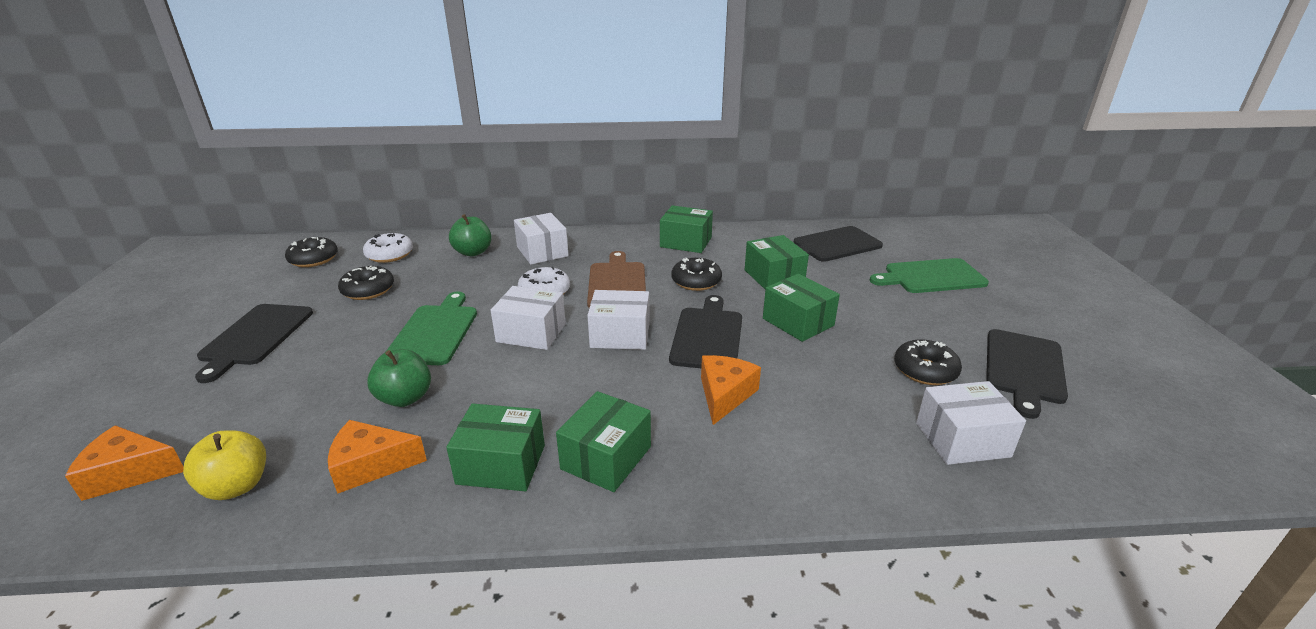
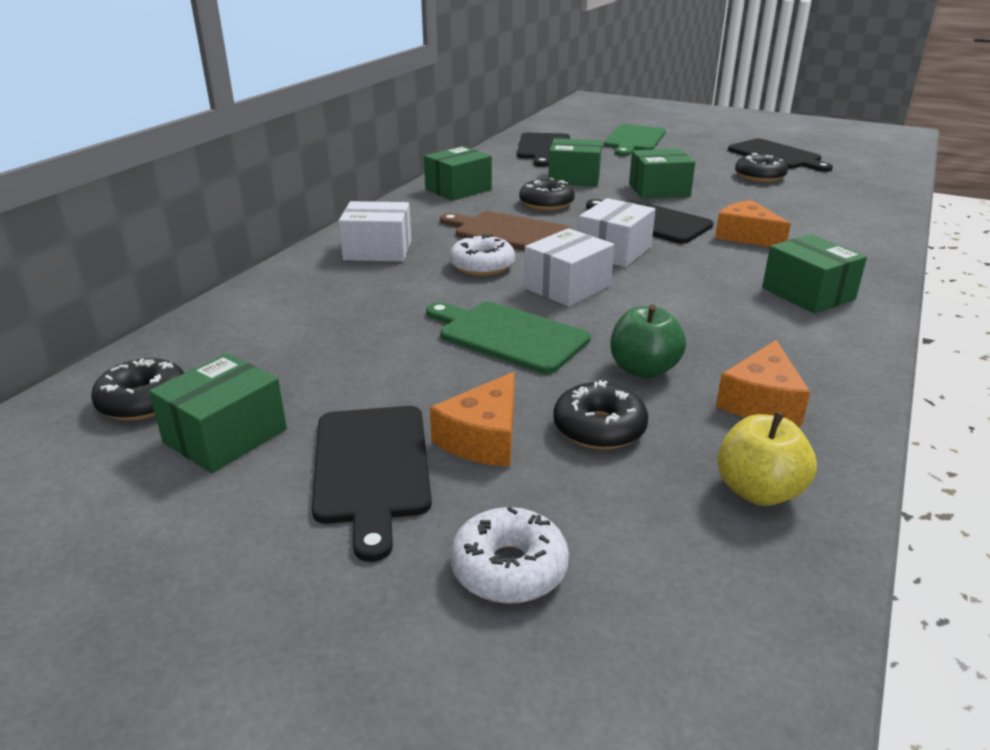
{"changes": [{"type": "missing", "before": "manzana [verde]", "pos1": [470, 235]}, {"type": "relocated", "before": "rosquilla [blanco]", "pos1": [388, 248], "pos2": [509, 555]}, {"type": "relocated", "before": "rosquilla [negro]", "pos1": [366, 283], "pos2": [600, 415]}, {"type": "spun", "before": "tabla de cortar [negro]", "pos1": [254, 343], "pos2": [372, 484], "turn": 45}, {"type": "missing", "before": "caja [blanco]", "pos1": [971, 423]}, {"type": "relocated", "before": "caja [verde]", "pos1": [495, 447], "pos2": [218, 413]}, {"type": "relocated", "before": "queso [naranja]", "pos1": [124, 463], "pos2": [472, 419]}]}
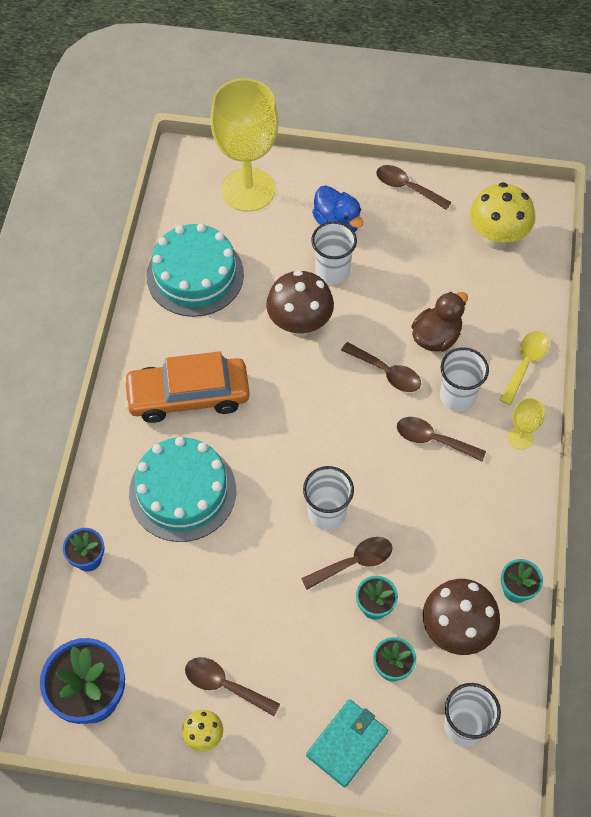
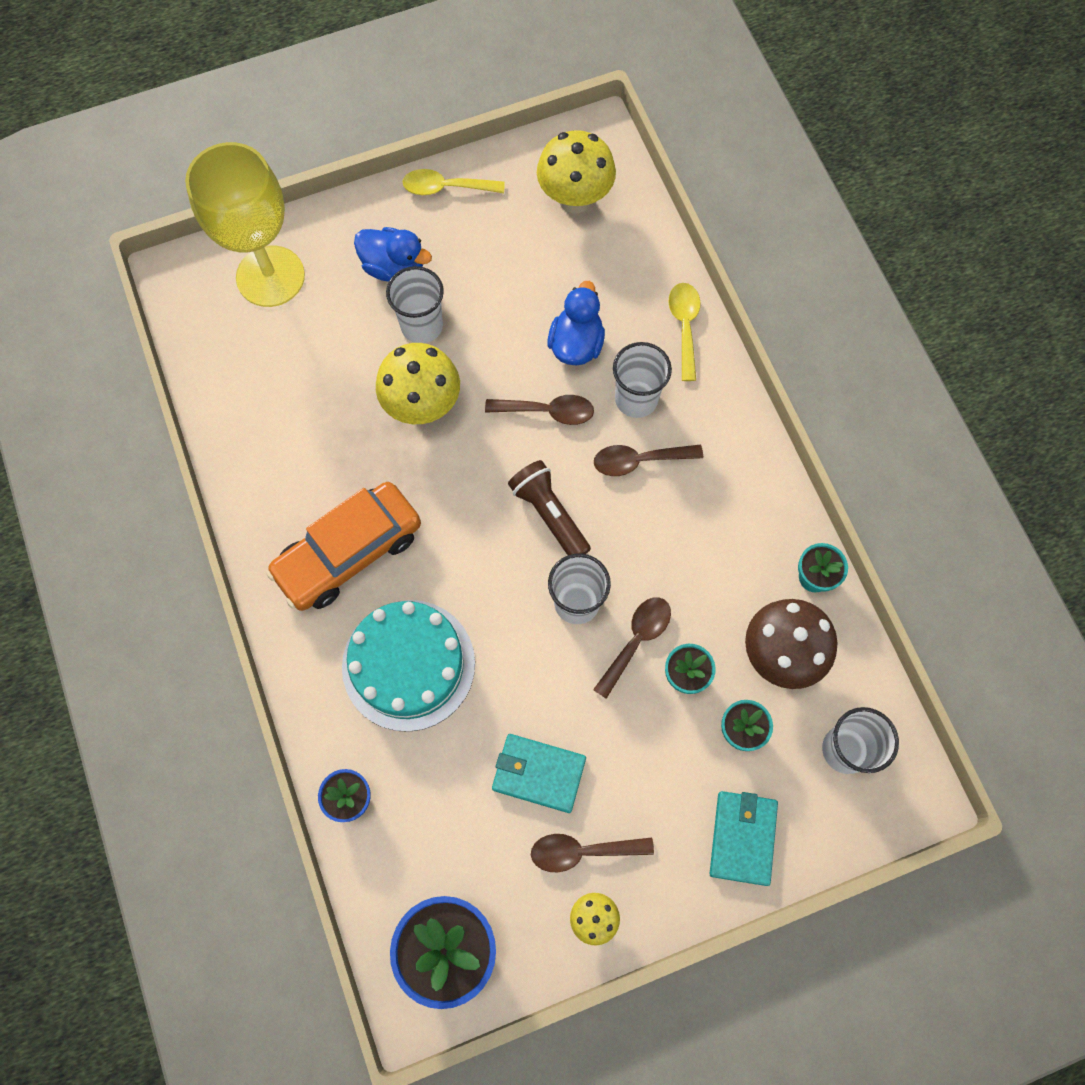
{"changes": [{"type": "colour", "before": "cuchara [marrón]", "after": "cuchara [amarillo]", "pos1": [414, 187], "pos2": [453, 182]}, {"type": "missing", "before": "tarta [turquesa]", "pos1": [195, 270]}, {"type": "colour", "before": "seta [marrón]", "after": "seta [amarillo]", "pos1": [300, 303], "pos2": [418, 383]}, {"type": "colour", "before": "pato [marrón]", "after": "pato [azul]", "pos1": [439, 322], "pos2": [576, 323]}, {"type": "missing", "before": "copa [amarillo]", "pos1": [526, 423]}, {"type": "appeared", "after": "lámpara de mano [marrón]", "pos2": [549, 507]}, {"type": "appeared", "after": "cartera [turquesa]", "pos2": [539, 773]}]}
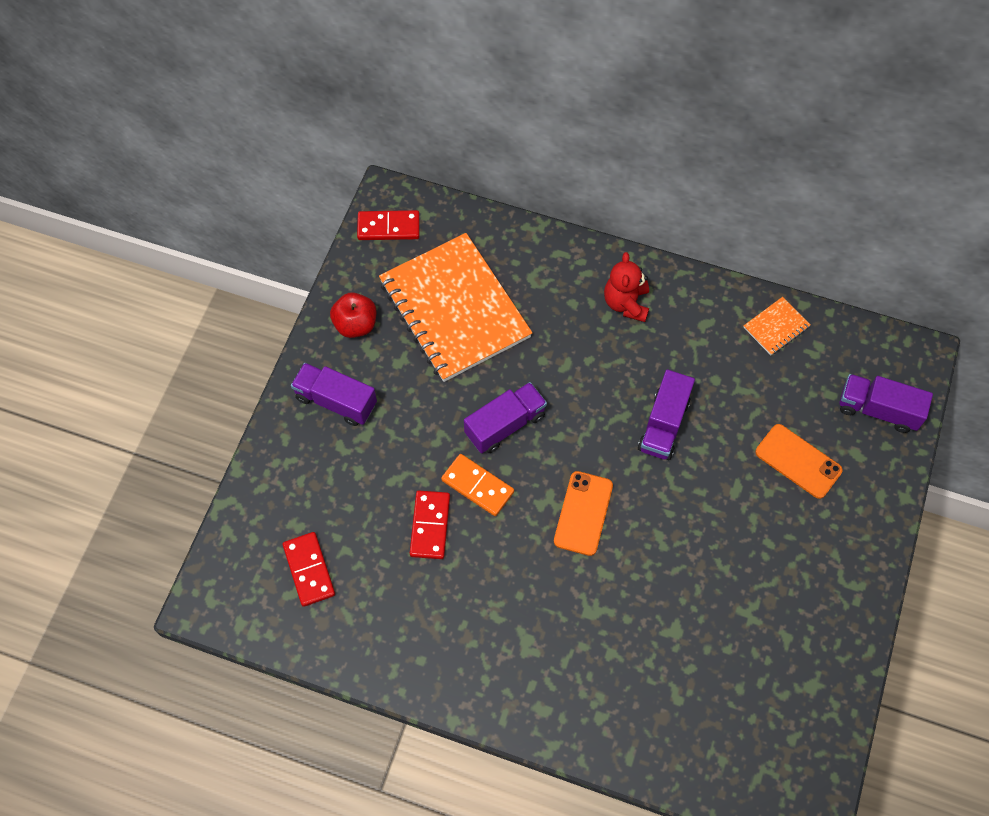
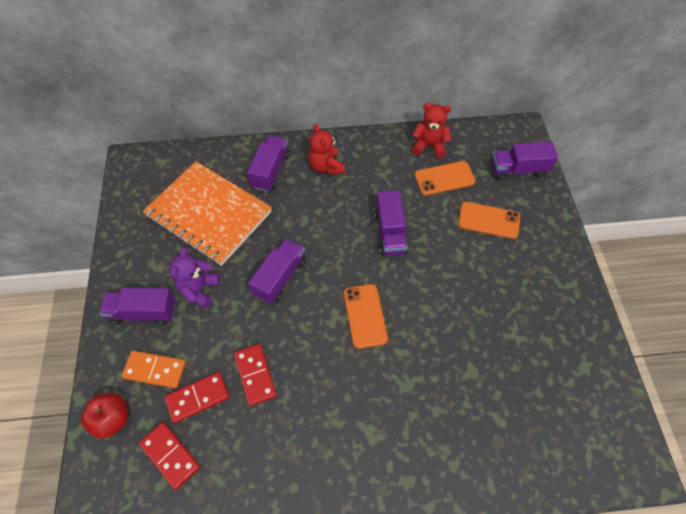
{"changes": [{"type": "relocated", "before": "ficha de dominó [rojo]", "pos1": [388, 225], "pos2": [197, 397]}, {"type": "relocated", "before": "manzana [rojo]", "pos1": [353, 315], "pos2": [104, 416]}, {"type": "exchanged", "before": "cuaderno [naranja]", "after": "osito [rojo]", "pos1": [777, 326], "pos2": [431, 130]}, {"type": "relocated", "before": "ficha de dominó [naranja]", "pos1": [477, 485], "pos2": [154, 369]}, {"type": "appeared", "after": "camión [morado]", "pos2": [268, 163]}, {"type": "appeared", "after": "móvil [naranja]", "pos2": [445, 178]}, {"type": "appeared", "after": "osito [morado]", "pos2": [195, 278]}]}
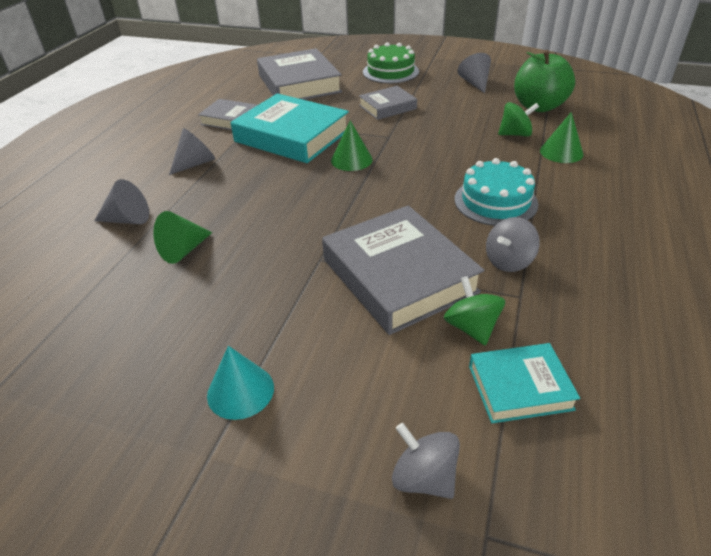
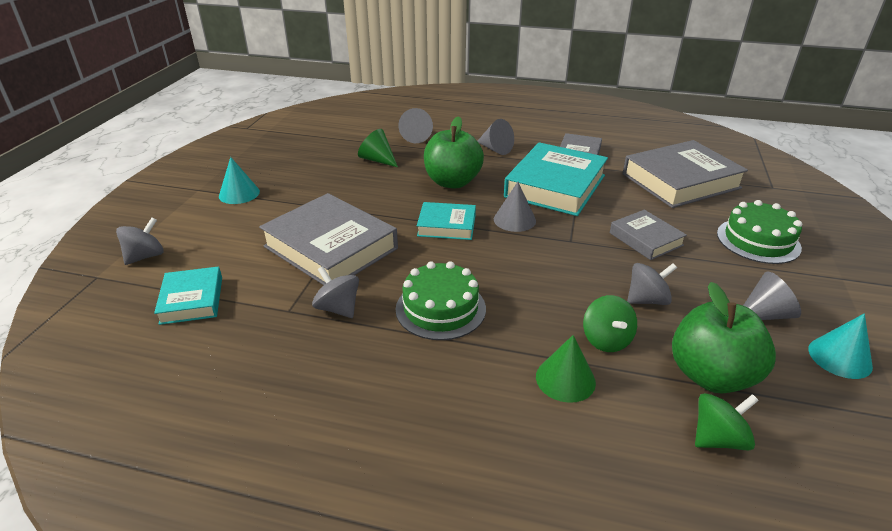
{"changes": [{"type": "colour", "before": "cono [verde]", "after": "cono [gris]", "pos1": [352, 145], "pos2": [515, 207]}, {"type": "colour", "before": "tarta [turquesa]", "after": "tarta [verde]", "pos1": [496, 192], "pos2": [441, 300]}, {"type": "spun", "before": "libro [gris]", "pos1": [403, 270], "pos2": [328, 239], "turn": 75}, {"type": "relocated", "before": "peonza [verde]", "pos1": [474, 311], "pos2": [727, 422]}, {"type": "appeared", "after": "manzana [verde]", "pos2": [454, 152]}, {"type": "appeared", "after": "libro [turquesa]", "pos2": [446, 221]}, {"type": "appeared", "after": "peonza [gris]", "pos2": [652, 284]}, {"type": "appeared", "after": "cono [turquesa]", "pos2": [841, 346]}]}
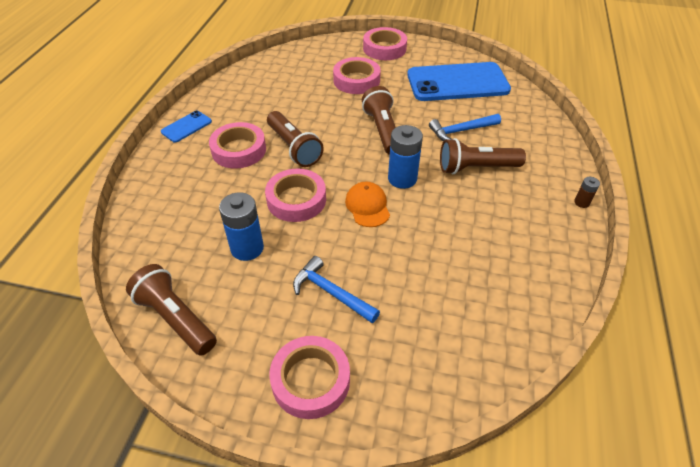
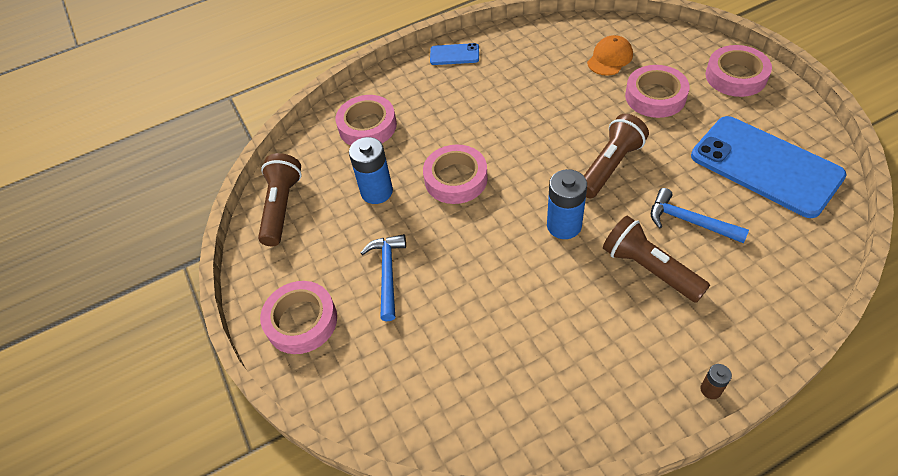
{"changes": [{"type": "missing", "before": "lámpara de mano [marrón]", "pos1": [295, 139]}, {"type": "relocated", "before": "cinta adhesiva [rosa]", "pos1": [237, 145], "pos2": [366, 120]}, {"type": "relocated", "before": "gorra [naranja]", "pos1": [367, 204], "pos2": [610, 55]}]}
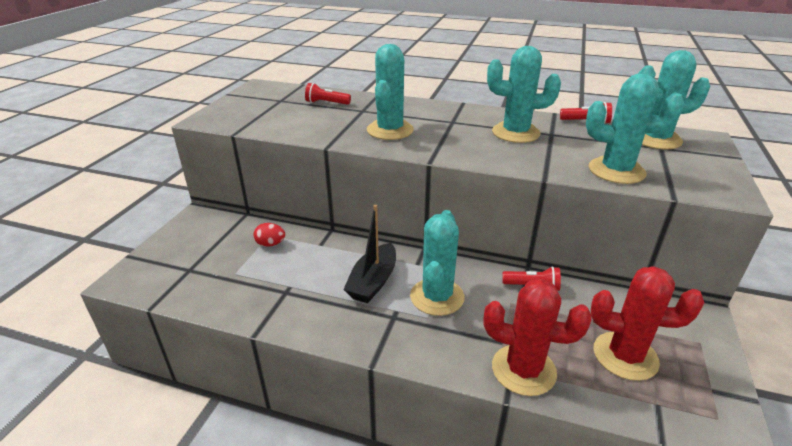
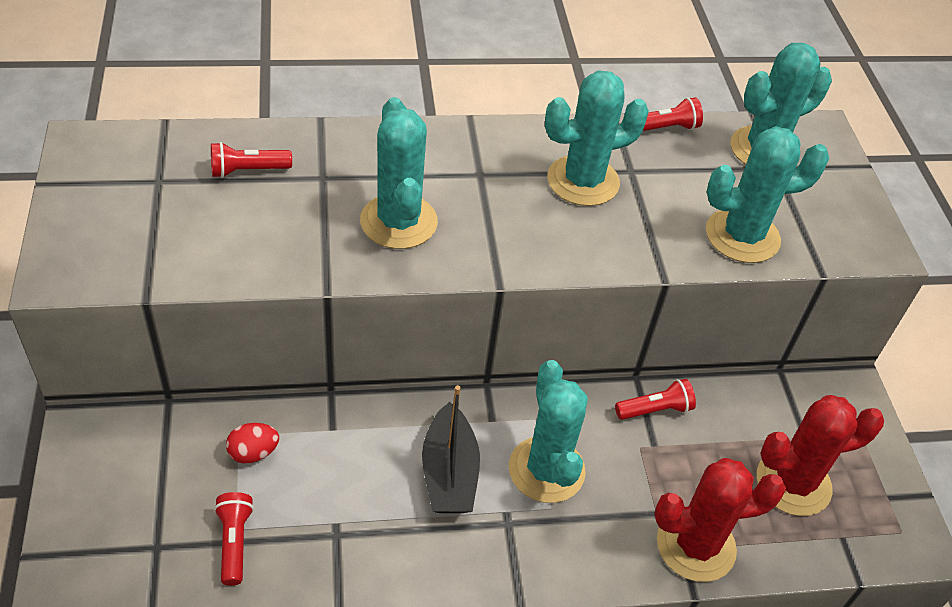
{"changes": [{"type": "appeared", "after": "lámpara de mano [rojo]", "pos2": [234, 539]}]}
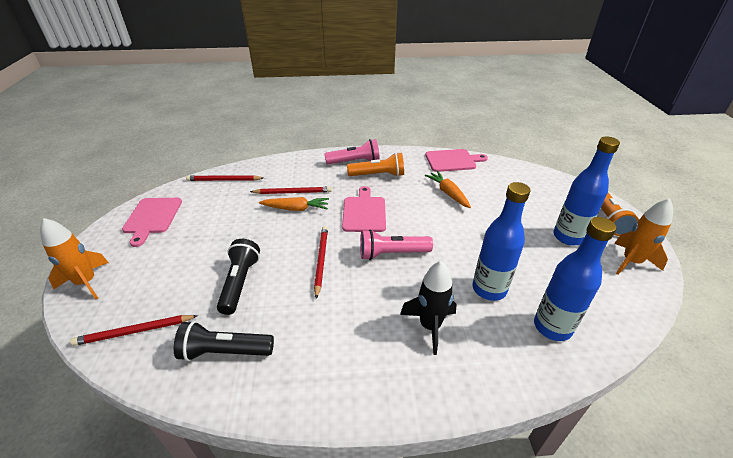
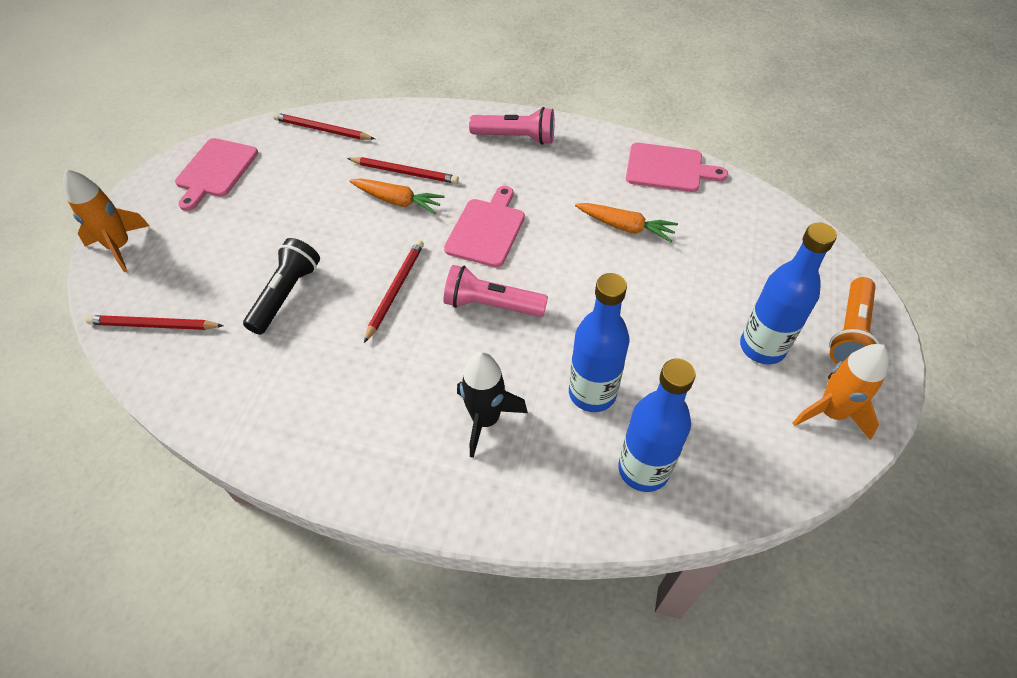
{"changes": [{"type": "missing", "before": "lámpara de mano [naranja]", "pos1": [375, 165]}, {"type": "spun", "before": "zanahoria [naranja]", "pos1": [448, 189], "pos2": [626, 222], "turn": 120}, {"type": "missing", "before": "lámpara de mano [negro]", "pos1": [224, 341]}]}
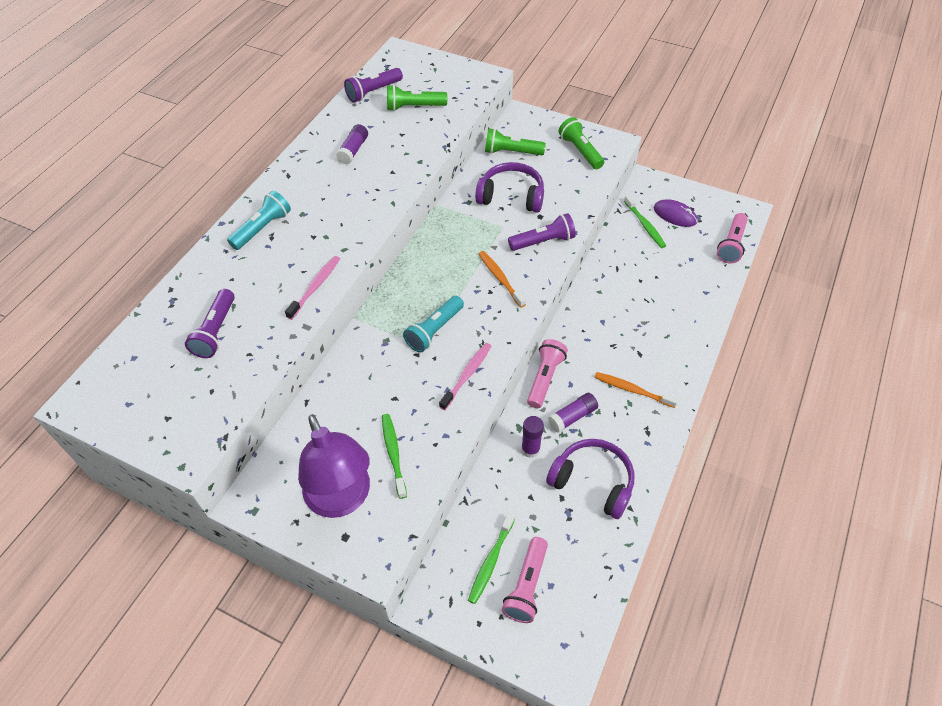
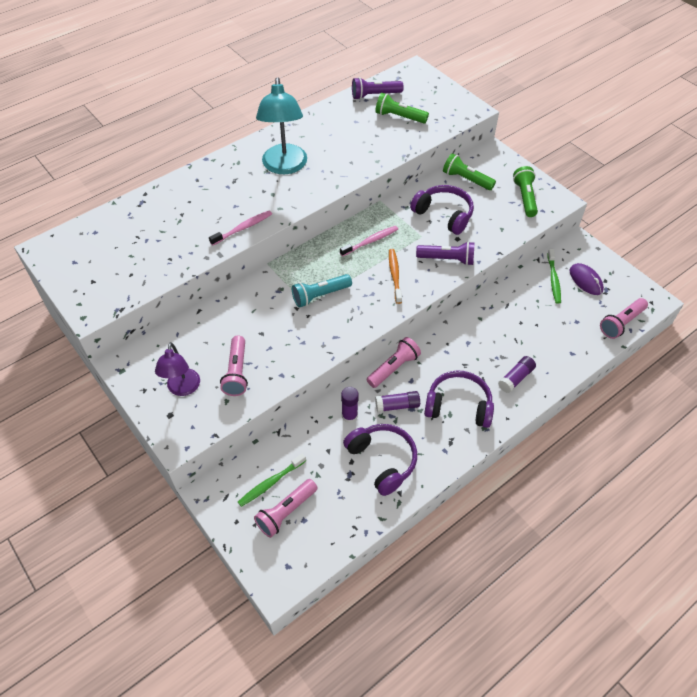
{"changes": [{"type": "relocated", "before": "barra de pegamento [morado]", "pos1": [352, 144], "pos2": [517, 374]}, {"type": "missing", "before": "lámpara de mano [turquesa]", "pos1": [259, 220]}, {"type": "missing", "before": "lámpara de mano [morado]", "pos1": [210, 323]}, {"type": "relocated", "before": "cepillo de dientes [rosa]", "pos1": [465, 376], "pos2": [369, 241]}, {"type": "exchanged", "before": "cepillo de dientes [naranja]", "after": "auriculares [morado]", "pos1": [636, 390], "pos2": [459, 399]}, {"type": "size", "before": "lámpara [morado]", "pos1": [334, 466], "pos2": [177, 369], "scale": 0.61}, {"type": "exchanged", "before": "cepillo de dientes [verde]", "after": "lámpara de mano [rosa]", "pos1": [394, 456], "pos2": [234, 366]}, {"type": "appeared", "after": "lámpara [turquesa]", "pos2": [281, 125]}]}
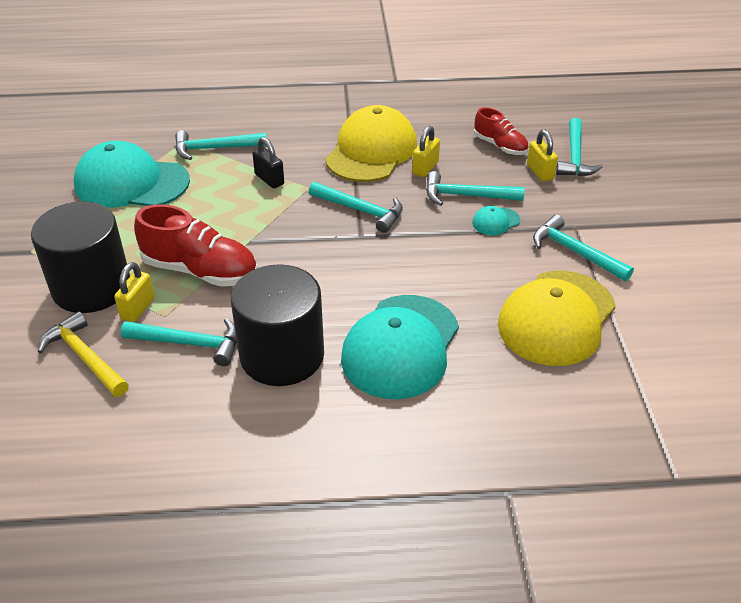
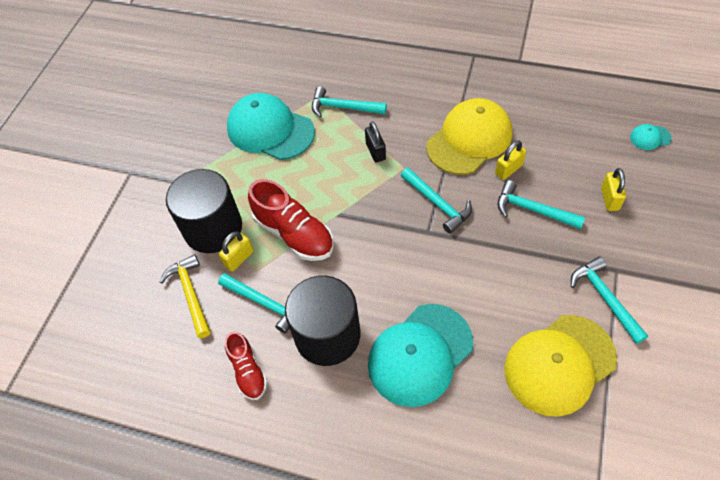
{"changes": [{"type": "relocated", "before": "zapato [rojo]", "pos1": [501, 131], "pos2": [246, 365]}, {"type": "missing", "before": "martillo [turquesa]", "pos1": [579, 147]}, {"type": "relocated", "before": "gorra [turquesa]", "pos1": [496, 220], "pos2": [651, 137]}]}
